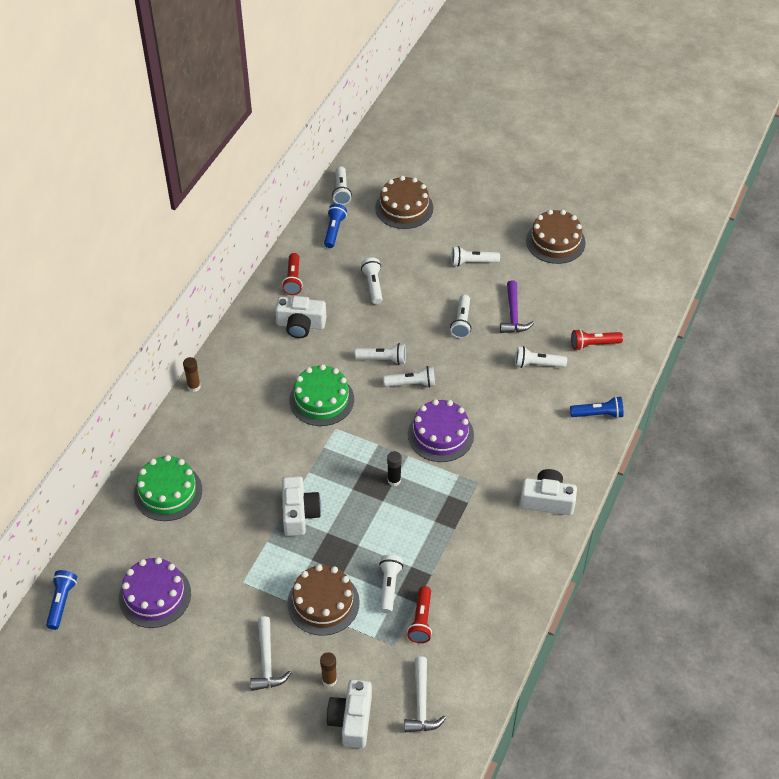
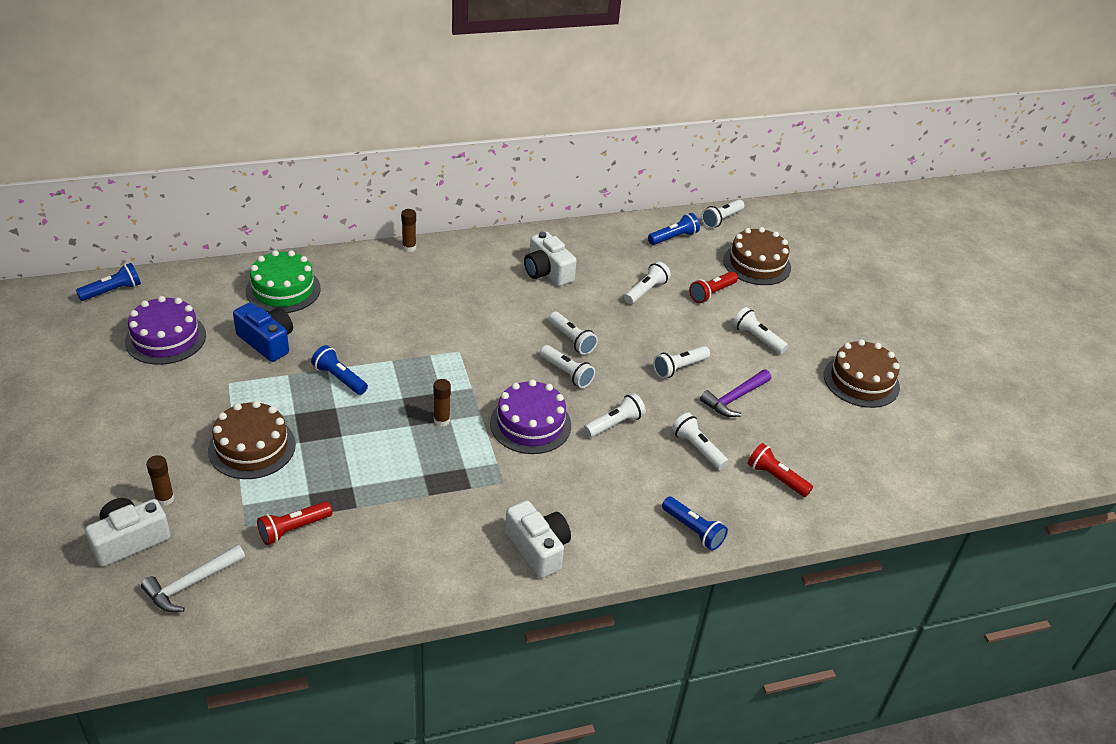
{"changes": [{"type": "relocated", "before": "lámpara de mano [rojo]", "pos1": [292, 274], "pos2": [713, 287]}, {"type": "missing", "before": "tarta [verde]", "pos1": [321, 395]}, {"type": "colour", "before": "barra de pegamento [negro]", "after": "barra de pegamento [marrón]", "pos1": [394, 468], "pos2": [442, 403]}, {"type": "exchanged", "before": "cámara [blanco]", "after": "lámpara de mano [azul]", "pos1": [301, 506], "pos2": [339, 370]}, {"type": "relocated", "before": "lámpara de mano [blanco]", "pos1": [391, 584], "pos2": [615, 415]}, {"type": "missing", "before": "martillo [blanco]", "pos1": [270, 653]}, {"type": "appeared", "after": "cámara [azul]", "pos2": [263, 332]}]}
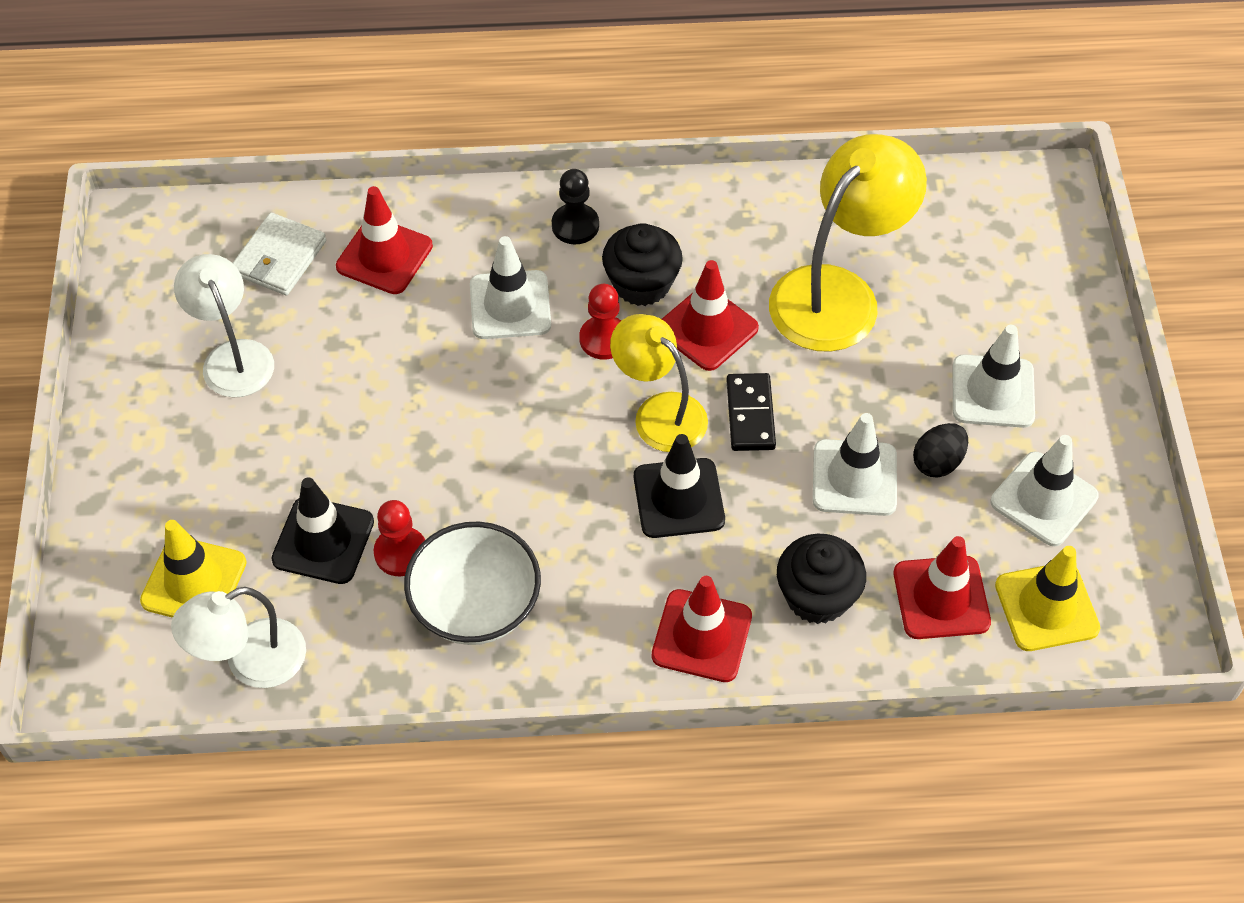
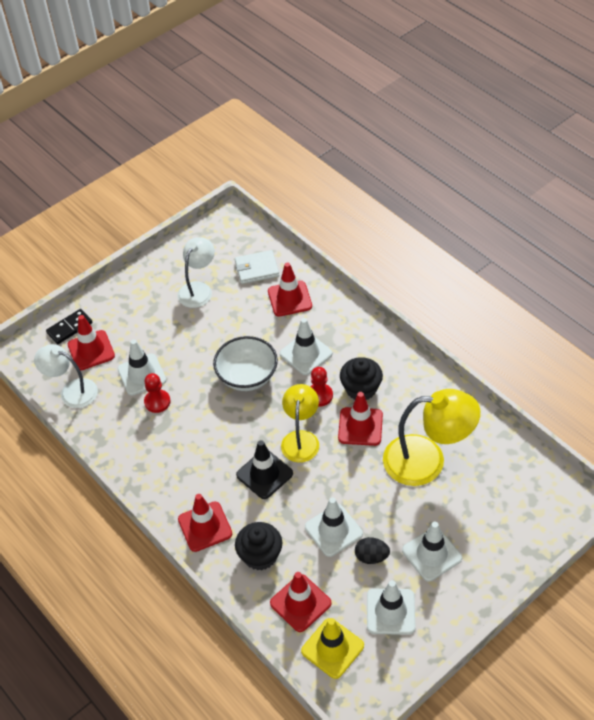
{"changes": [{"type": "missing", "before": "peón [negro]", "pos1": [575, 206]}, {"type": "relocated", "before": "ficha de dominó [negro]", "pos1": [751, 412], "pos2": [69, 326]}, {"type": "colour", "before": "cono de tráfico [negro]", "after": "cono de tráfico [blanco]", "pos1": [322, 530], "pos2": [141, 367]}, {"type": "colour", "before": "cono de tráfico [amarillo]", "after": "cono de tráfico [rojo]", "pos1": [193, 569], "pos2": [91, 342]}, {"type": "relocated", "before": "cuenco [blanco]", "pos1": [472, 583], "pos2": [245, 363]}]}
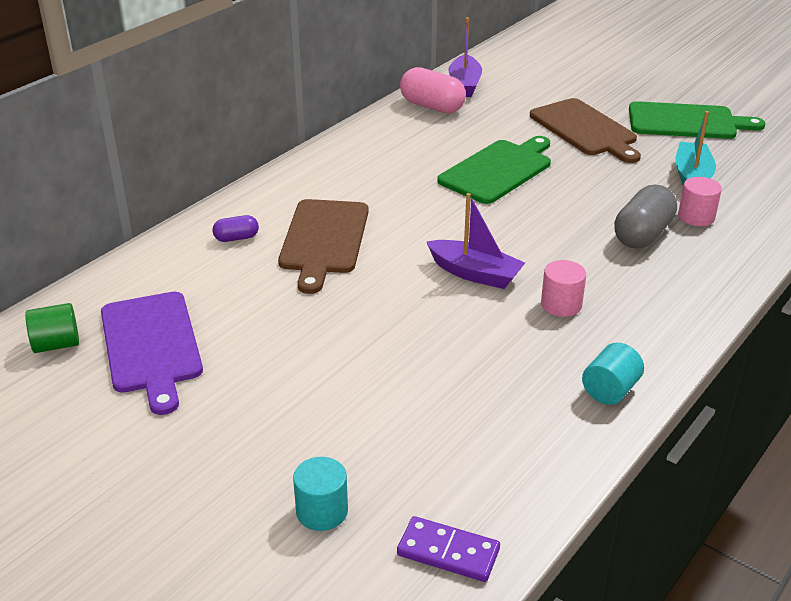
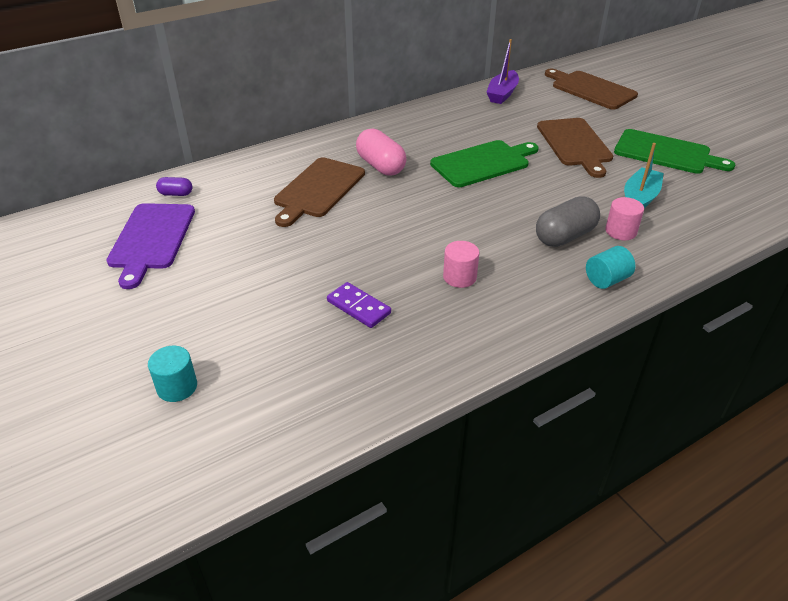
{"changes": [{"type": "relocated", "before": "cápsula [rosa]", "pos1": [433, 90], "pos2": [381, 152]}, {"type": "missing", "before": "barco [morado]", "pos1": [475, 241]}, {"type": "relocated", "before": "cápsula [morado]", "pos1": [236, 228], "pos2": [174, 186]}, {"type": "missing", "before": "cilindro [verde]", "pos1": [52, 328]}, {"type": "relocated", "before": "cilindro [turquesa]", "pos1": [613, 374], "pos2": [611, 267]}, {"type": "relocated", "before": "ficha de dominó [morado]", "pos1": [448, 549], "pos2": [359, 305]}, {"type": "appeared", "after": "tabla de cortar [marrón]", "pos2": [591, 89]}]}
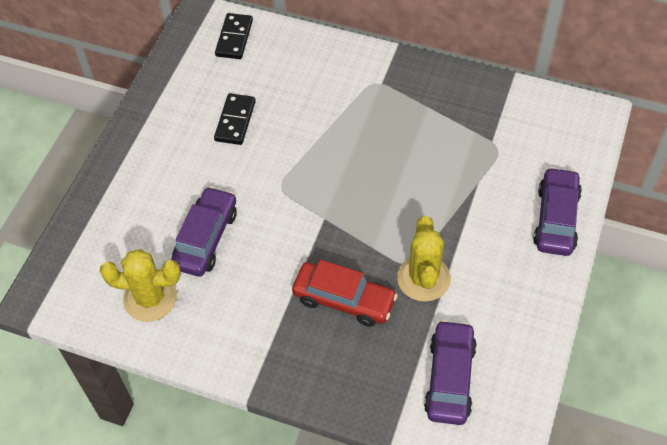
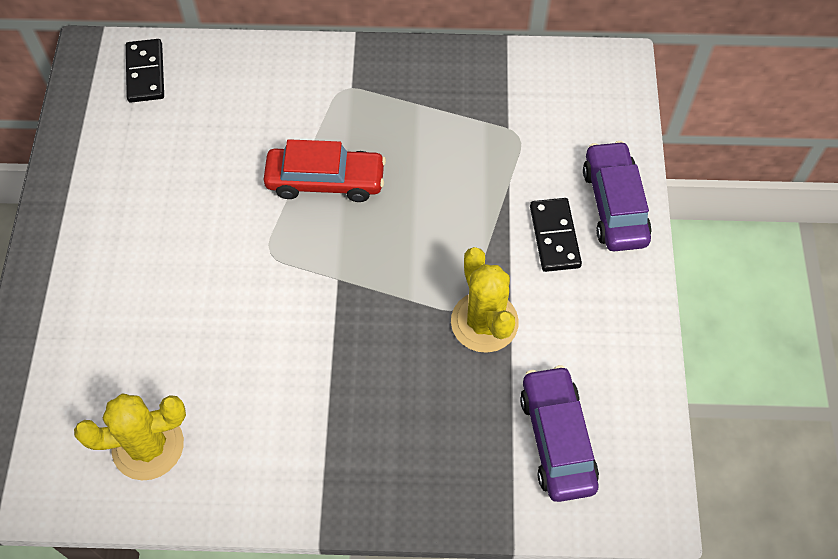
{"changes": [{"type": "relocated", "before": "ficha de dominó [negro]", "pos1": [235, 119], "pos2": [556, 235]}, {"type": "missing", "before": "coche [morado]", "pos1": [204, 231]}, {"type": "relocated", "before": "coche [rojo]", "pos1": [345, 293], "pos2": [325, 170]}]}
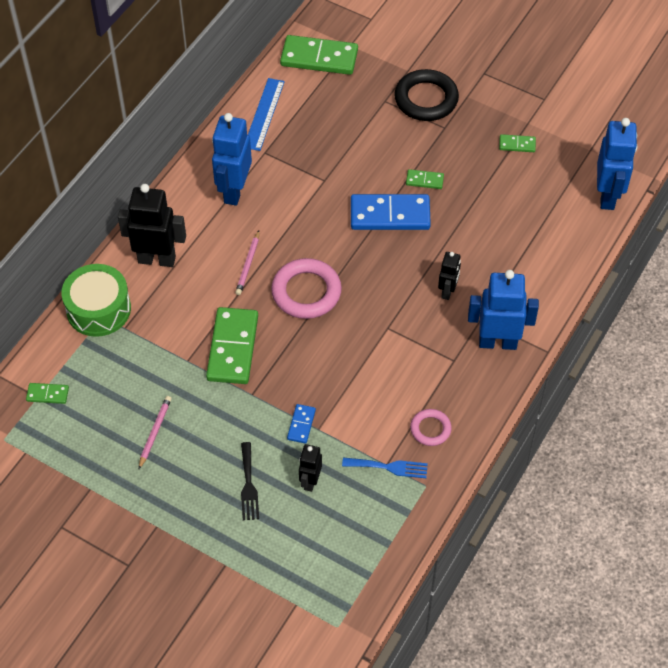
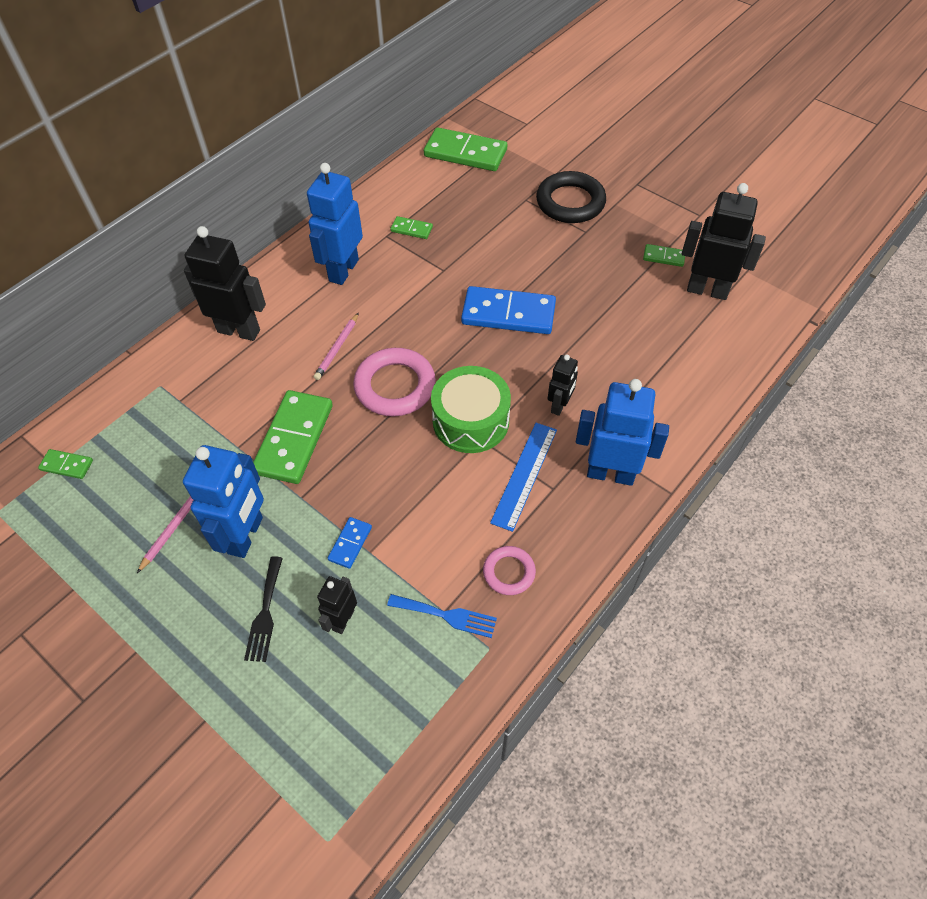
{"changes": [{"type": "relocated", "before": "regla [azul]", "pos1": [266, 114], "pos2": [523, 477]}, {"type": "relocated", "before": "robot [azul]", "pos1": [617, 164], "pos2": [223, 501]}, {"type": "relocated", "before": "ficha de dominó [verde]", "pos1": [425, 179], "pos2": [411, 227]}, {"type": "relocated", "before": "tambor [verde]", "pos1": [96, 300], "pos2": [471, 409]}, {"type": "appeared", "after": "robot [negro]", "pos2": [724, 241]}]}
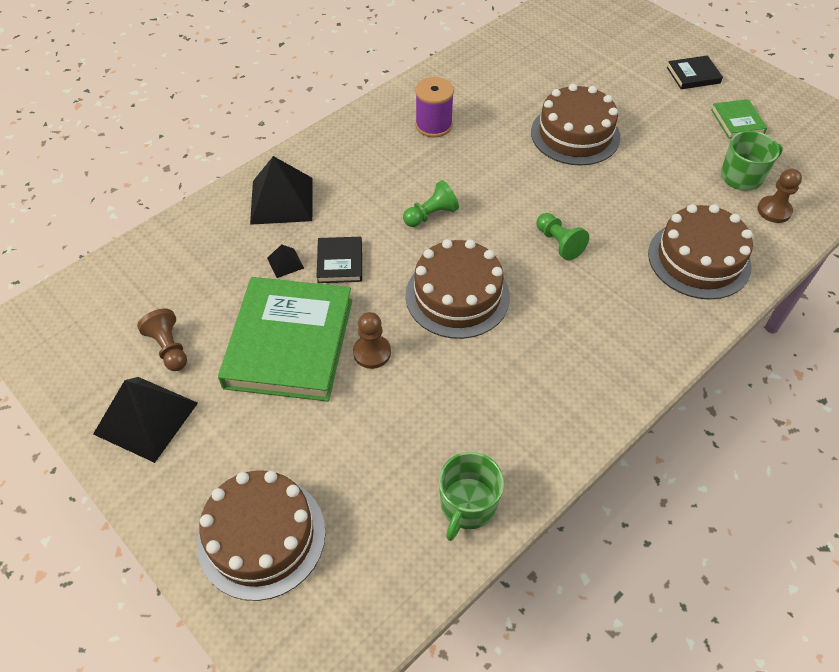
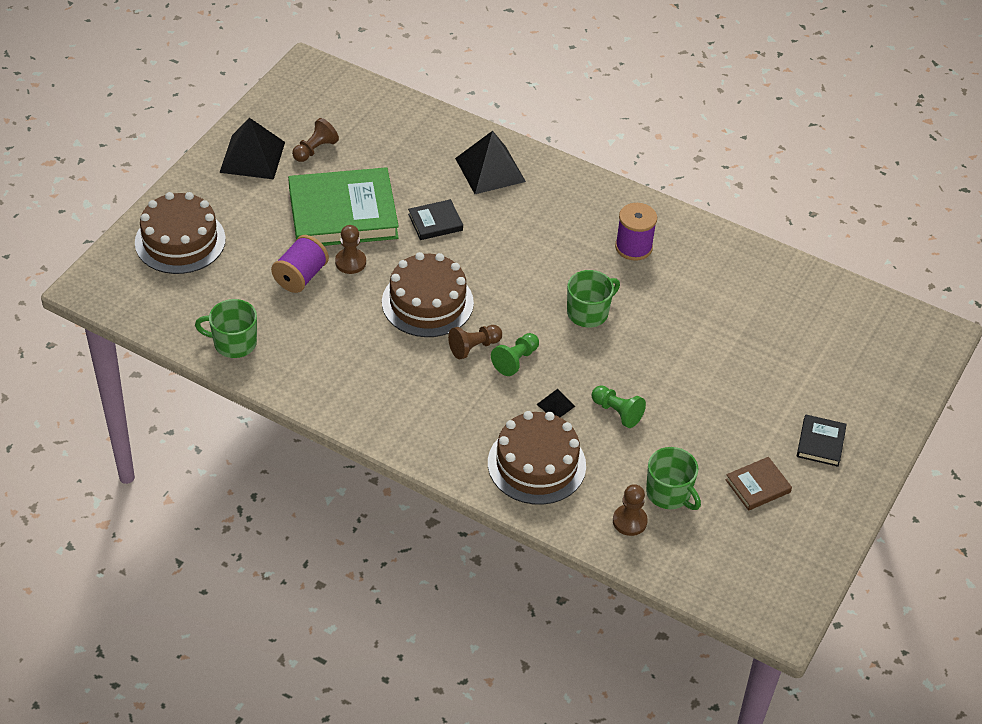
{"changes": [{"type": "spun", "before": "libro [negro]", "pos1": [695, 72], "pos2": [822, 441], "turn": 45}, {"type": "missing", "before": "tarta [marrón]", "pos1": [576, 125]}, {"type": "colour", "before": "libro [verde]", "after": "libro [marrón]", "pos1": [739, 119], "pos2": [758, 484]}, {"type": "relocated", "before": "peón [verde]", "pos1": [431, 203], "pos2": [618, 406]}, {"type": "relocated", "before": "pirámide [negro]", "pos1": [285, 261], "pos2": [555, 403]}, {"type": "appeared", "after": "carrete [morado]", "pos2": [300, 264]}, {"type": "appeared", "after": "taza [verde]", "pos2": [593, 299]}, {"type": "appeared", "after": "peón [marrón]", "pos2": [475, 342]}]}
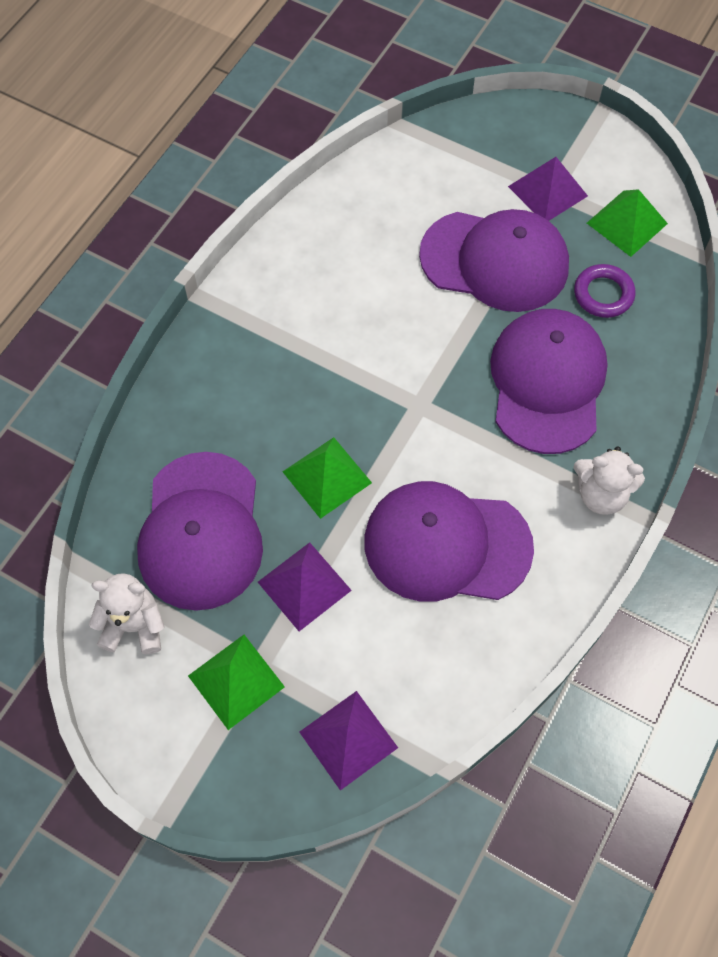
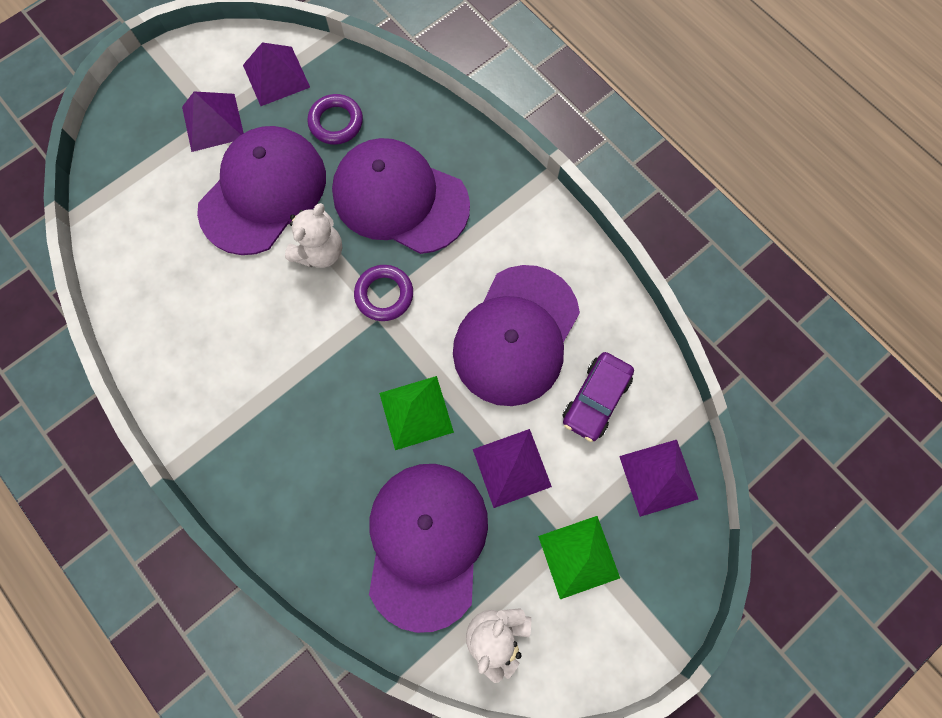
{"changes": [{"type": "colour", "before": "pirámide [verde]", "after": "pirámide [morado]", "pos1": [627, 223], "pos2": [276, 74]}, {"type": "relocated", "before": "osito [blanco]", "pos1": [609, 480], "pos2": [313, 235]}, {"type": "spun", "before": "gorra [morado]", "pos1": [200, 531], "pos2": [428, 548], "turn": -105}, {"type": "appeared", "after": "anillo [morado]", "pos2": [383, 293]}, {"type": "appeared", "after": "coche [morado]", "pos2": [598, 397]}]}
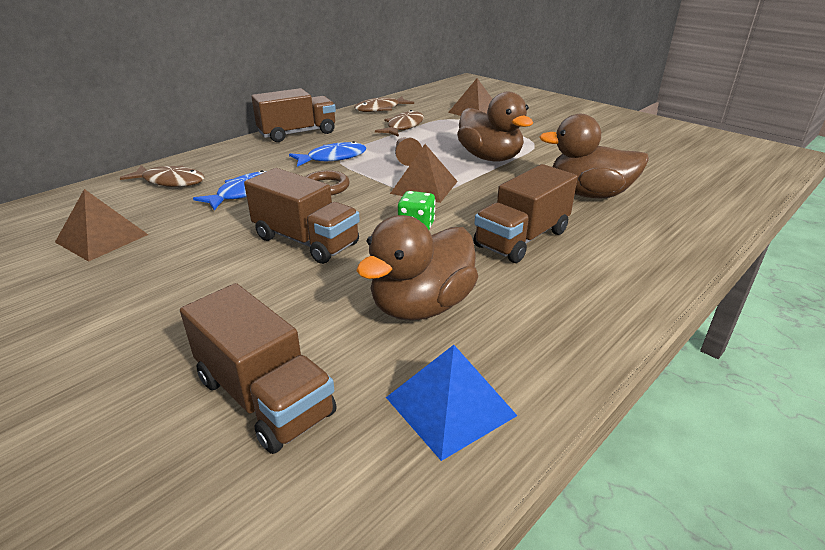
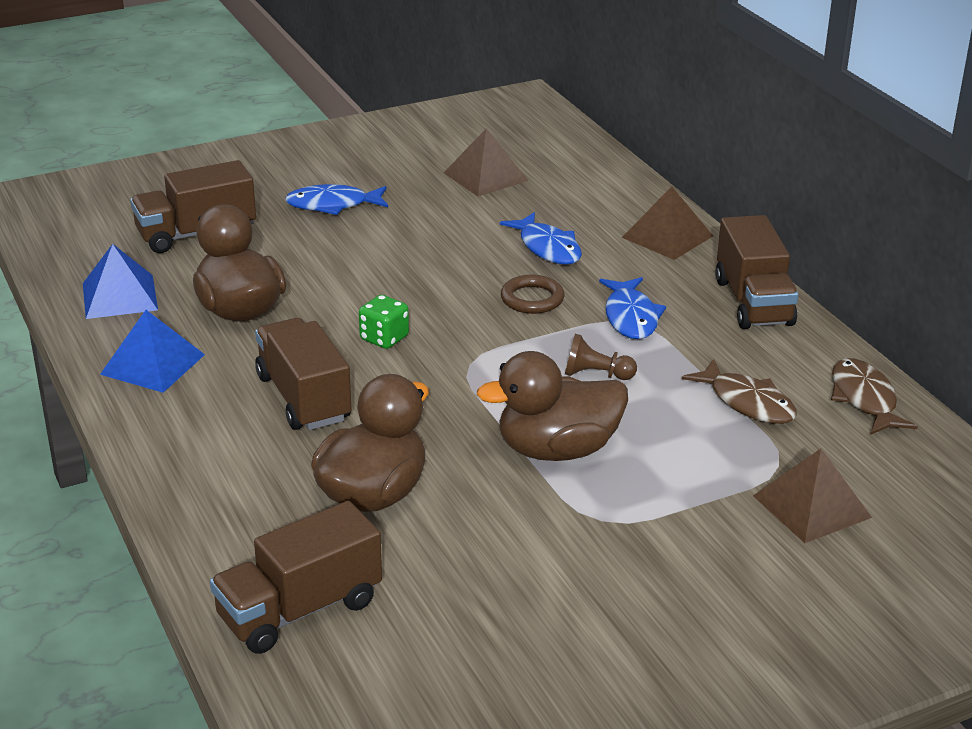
{"changes": [{"type": "relocated", "before": "pirámide [marrón]", "pos1": [424, 173], "pos2": [667, 223]}, {"type": "missing", "before": "pez [marrón]", "pos1": [162, 176]}, {"type": "relocated", "before": "camión [marrón]", "pos1": [302, 216], "pos2": [296, 577]}, {"type": "appeared", "after": "pez [azul]", "pos2": [336, 199]}, {"type": "appeared", "after": "pirámide [azul]", "pos2": [152, 351]}]}
